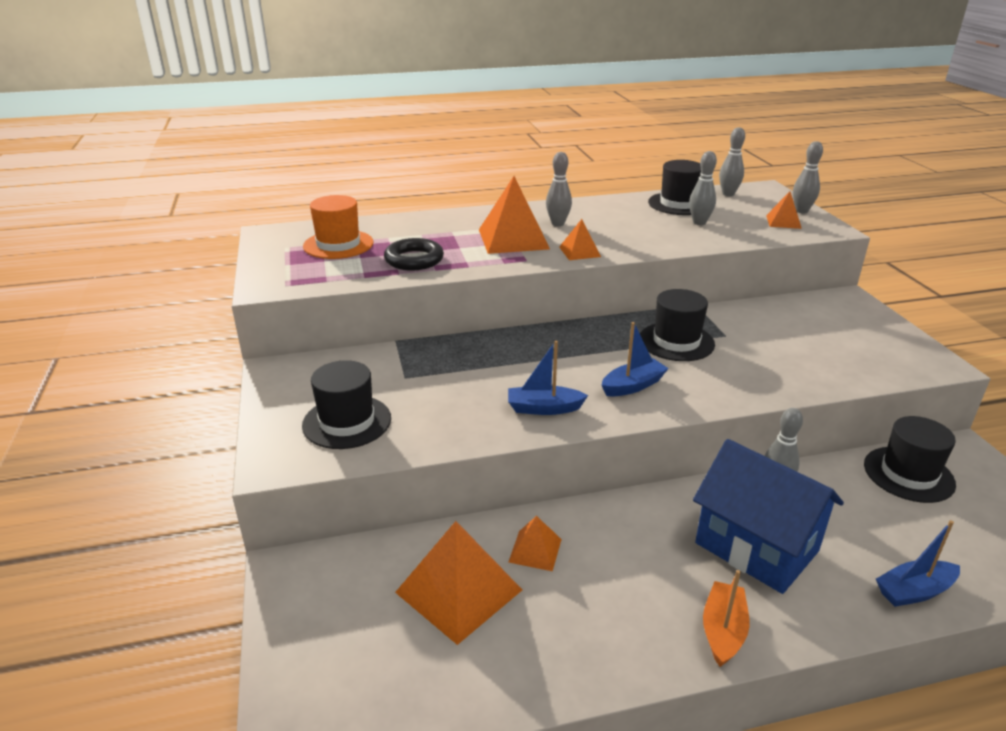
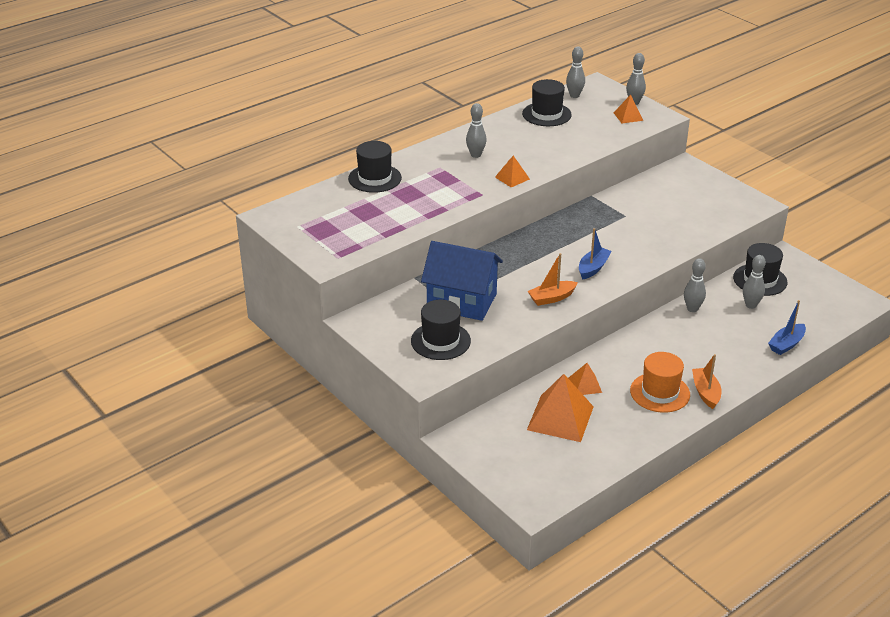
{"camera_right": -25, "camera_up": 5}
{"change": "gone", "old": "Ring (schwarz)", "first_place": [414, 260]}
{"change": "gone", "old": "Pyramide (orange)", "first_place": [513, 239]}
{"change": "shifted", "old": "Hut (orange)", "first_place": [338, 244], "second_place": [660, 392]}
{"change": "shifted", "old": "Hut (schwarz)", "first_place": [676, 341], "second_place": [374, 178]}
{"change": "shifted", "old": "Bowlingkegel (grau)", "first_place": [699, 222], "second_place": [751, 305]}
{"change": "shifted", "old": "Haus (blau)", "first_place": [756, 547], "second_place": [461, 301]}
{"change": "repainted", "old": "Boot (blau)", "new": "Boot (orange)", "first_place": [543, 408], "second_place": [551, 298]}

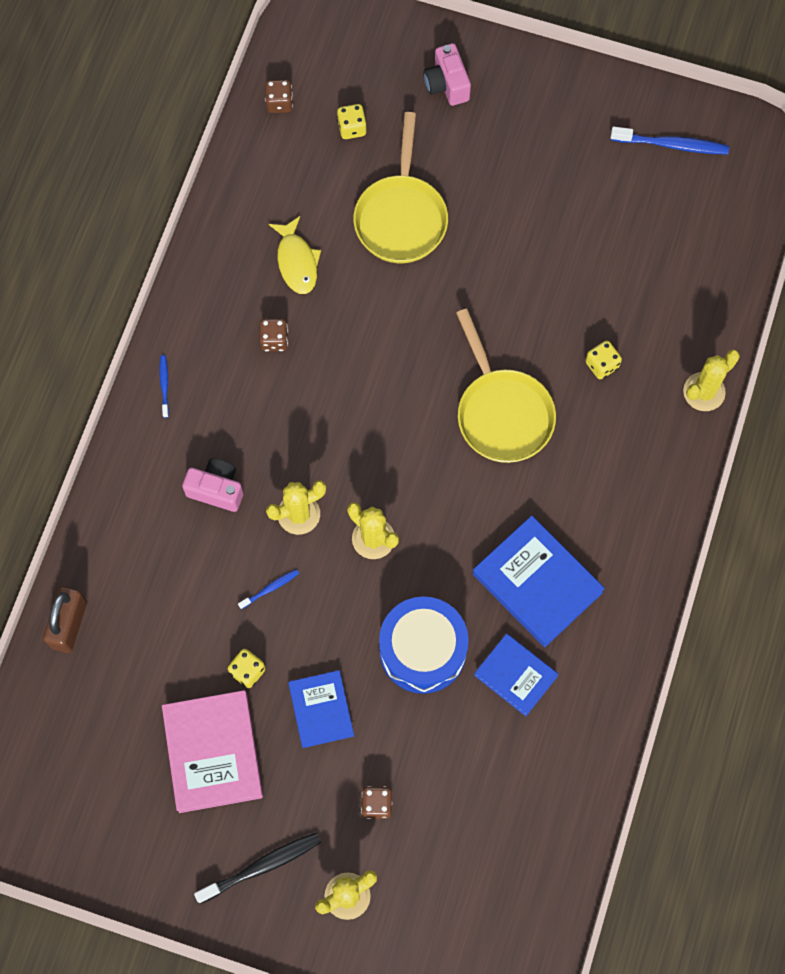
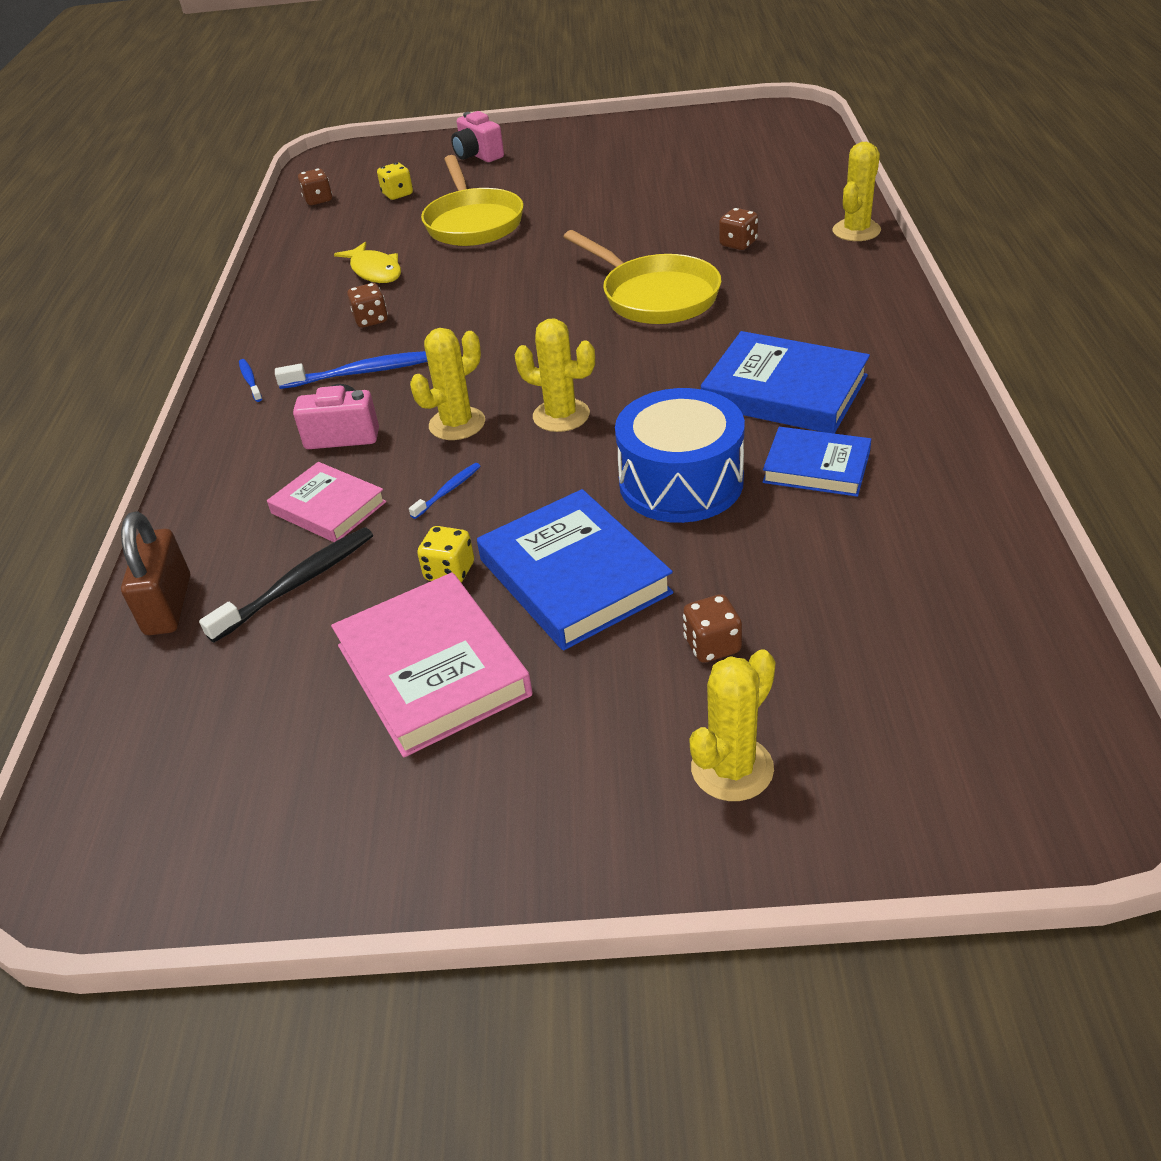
{"camera_right": -15, "camera_up": -30}
{"change": "new", "new": "Buch (rosa)", "second_place": [328, 507]}
{"change": "shifted", "old": "Zahnbürste (schwarz)", "first_place": [261, 866], "second_place": [297, 584]}
{"change": "shifted", "old": "Zahnbürste (blau)", "first_place": [672, 145], "second_place": [361, 373]}
{"change": "repainted", "old": "Spielwürfel (gelb)", "new": "Spielwürfel (braun)", "first_place": [601, 365], "second_place": [738, 244]}
{"change": "scaled", "old": "Buch (blau)", "first_place": [321, 710], "second_place": [574, 576], "factor": 1.59}

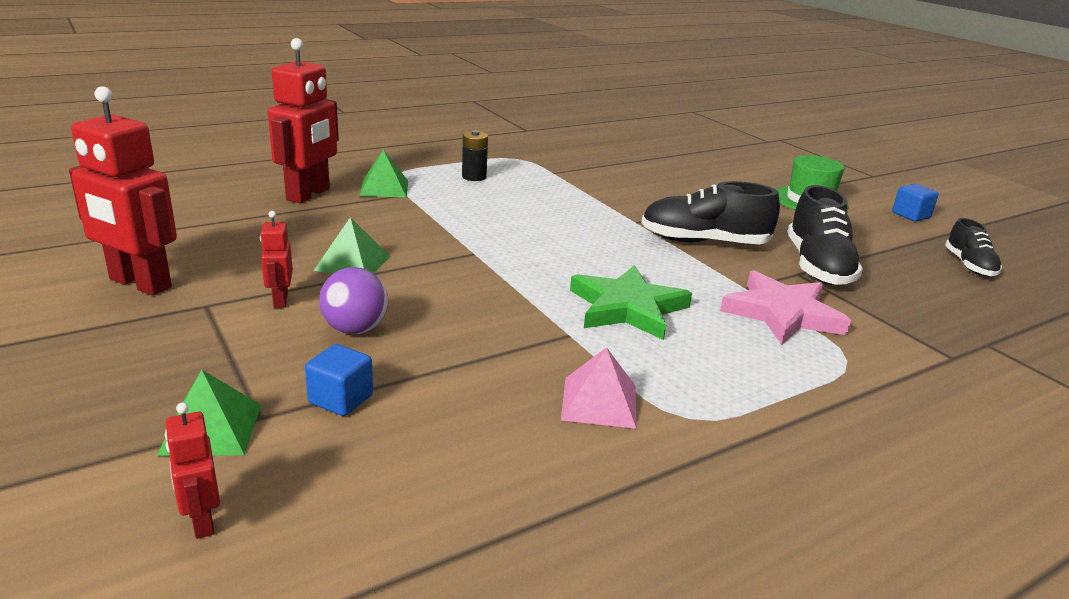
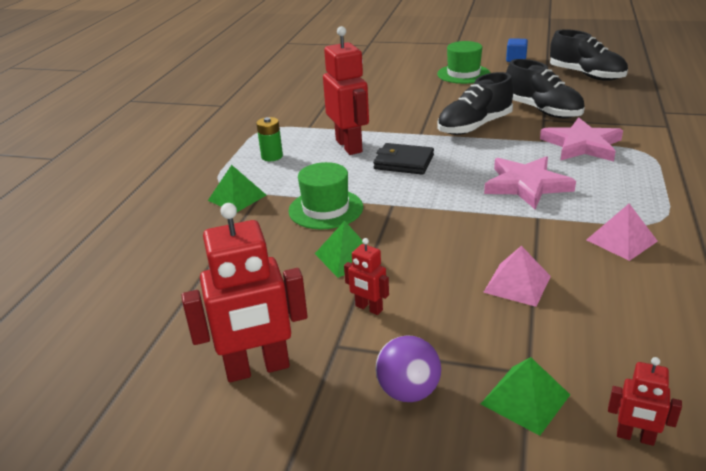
{"camera_right": -40, "camera_up": 5}
{"change": "gone", "old": "Kubus (blau)", "first_place": [341, 399]}
{"change": "new", "new": "Hut (grün)", "second_place": [326, 209]}
{"change": "new", "new": "Geldbörse (schwarz)", "second_place": [403, 162]}
{"change": "new", "new": "Pyramide (rosa)", "second_place": [517, 284]}
{"change": "shifted", "old": "Roboter (rot)", "first_place": [309, 194], "second_place": [349, 146]}
{"change": "shifted", "old": "Ball (lila)", "first_place": [355, 329], "second_place": [408, 391]}
{"change": "repainted", "old": "Batterie (schwarz)", "new": "Batterie (grün)", "first_place": [474, 177], "second_place": [272, 156]}
{"change": "repainted", "old": "Stern (grün)", "new": "Stern (rosa)", "first_place": [627, 308], "second_place": [526, 185]}
{"change": "scaled", "old": "Schuh (schwarz)", "first_place": [969, 265], "second_place": [586, 75], "factor": 1.67}

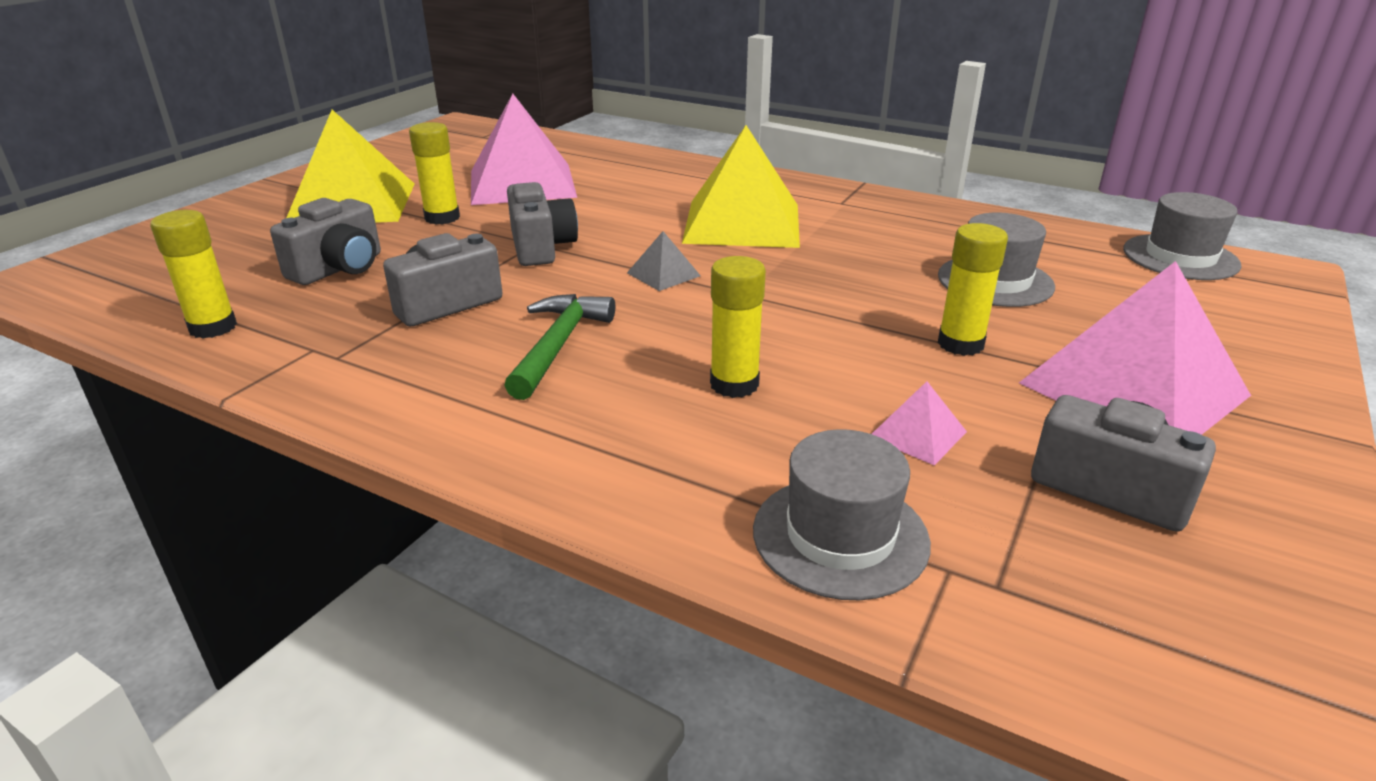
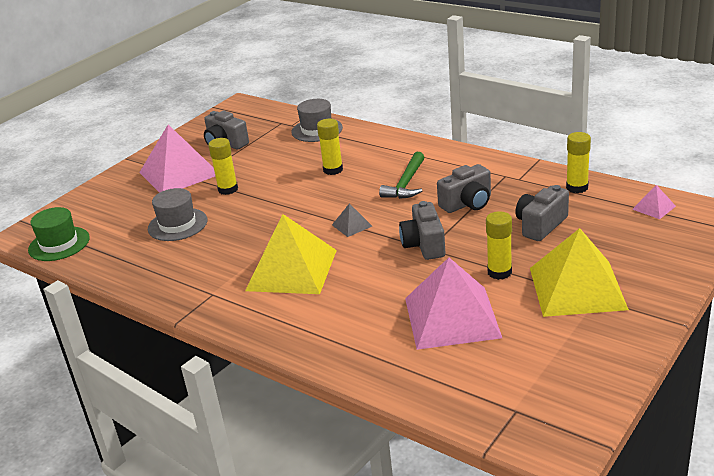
{"camera_right": -170, "camera_up": 0}
{"change": "shifted", "old": "Pyramide (rosa)", "first_place": [917, 434], "second_place": [654, 207]}
{"change": "repainted", "old": "Hut (grau)", "new": "Hut (grün)", "first_place": [1180, 257], "second_place": [59, 244]}

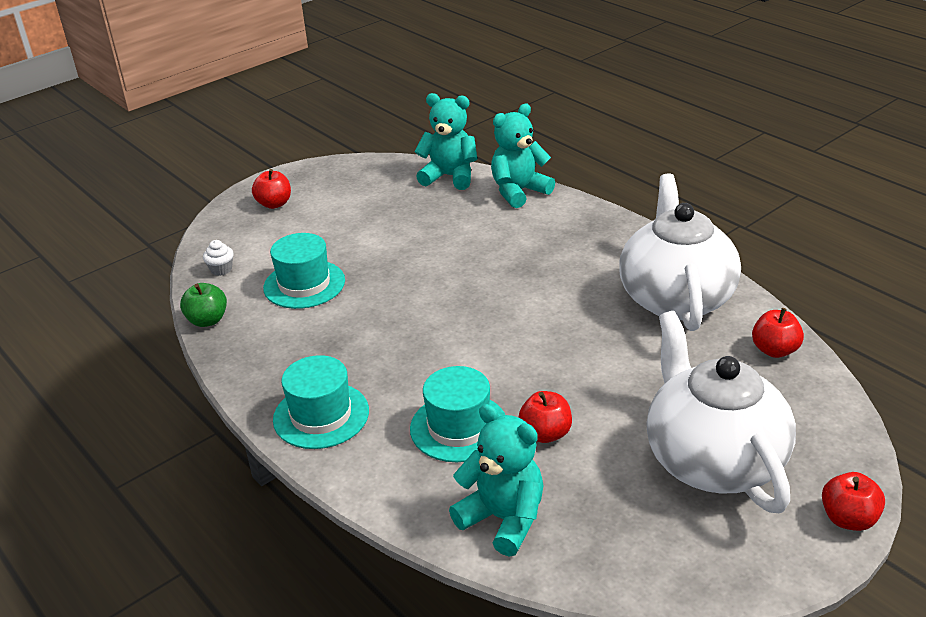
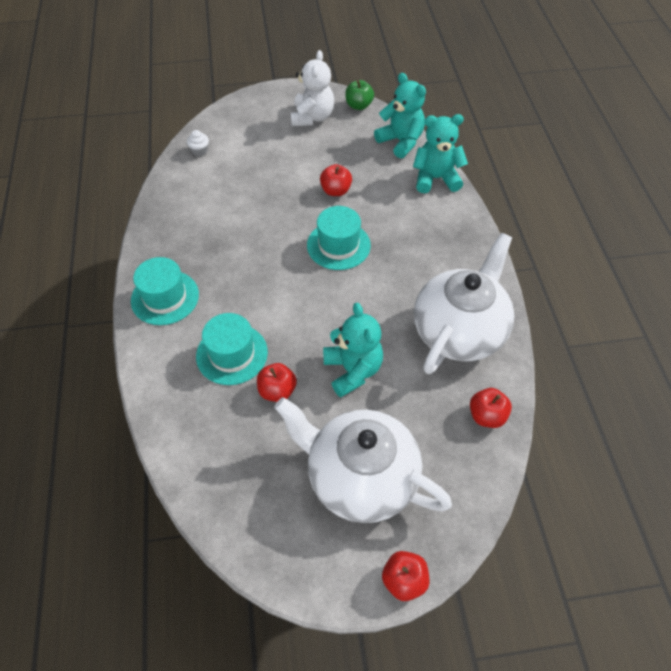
{"camera_right": 30, "camera_up": 20}
{"change": "new", "new": "Teddybär (weiß)", "second_place": [312, 117]}
{"change": "shifted", "old": "Apfel (grün)", "first_place": [207, 320], "second_place": [359, 105]}
{"change": "shifted", "old": "Apfel (rot)", "first_place": [274, 204], "second_place": [335, 191]}
{"change": "shifted", "old": "Hut (türkis)", "first_place": [304, 284], "second_place": [338, 245]}
{"change": "shifted", "old": "Teddybär (türkis)", "first_place": [503, 519], "second_place": [352, 370]}
{"change": "rotated", "old": "Teekanne (weiß)", "first_place": [713, 460], "second_place": [360, 477], "degrees": -75}

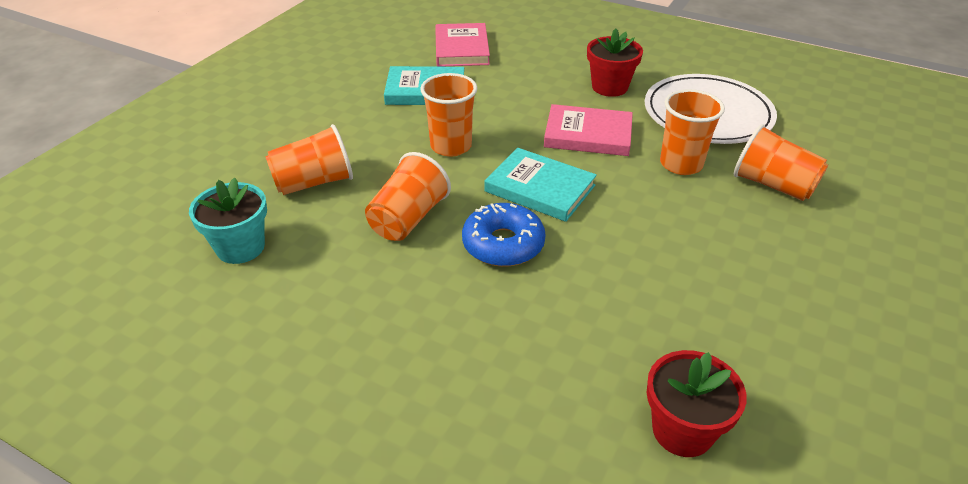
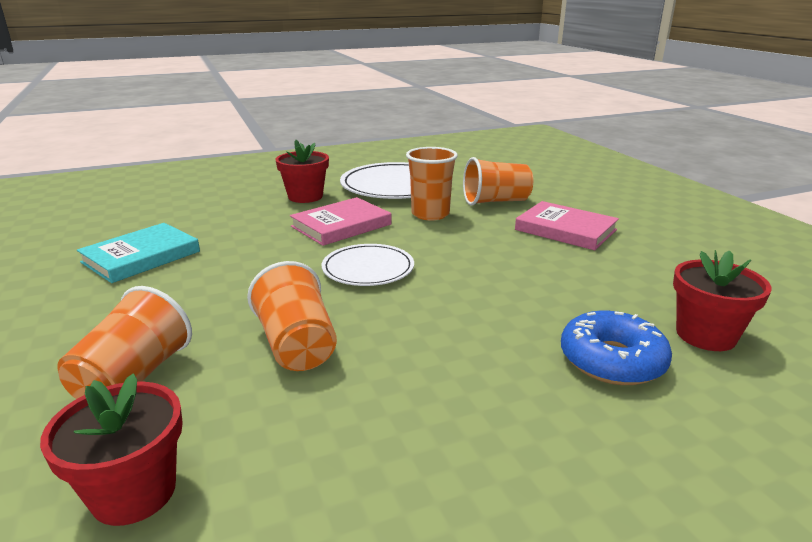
{"camera_right": -50, "camera_up": -15}
{"change": "gone", "old": "Becher (orange)", "first_place": [451, 146]}
{"change": "shifted", "old": "Buch (rosa)", "first_place": [461, 49], "second_place": [565, 230]}
{"change": "shifted", "old": "Donut (blau)", "first_place": [503, 244], "second_place": [612, 360]}
{"change": "swapped", "old": "Buch (türkis)", "new": "Teller (weiß)", "first_place": [540, 188], "second_place": [368, 269]}
{"change": "repainted", "old": "Blumentopf (türkis)", "new": "Blumentopf (rot)", "first_place": [240, 247], "second_place": [134, 492]}

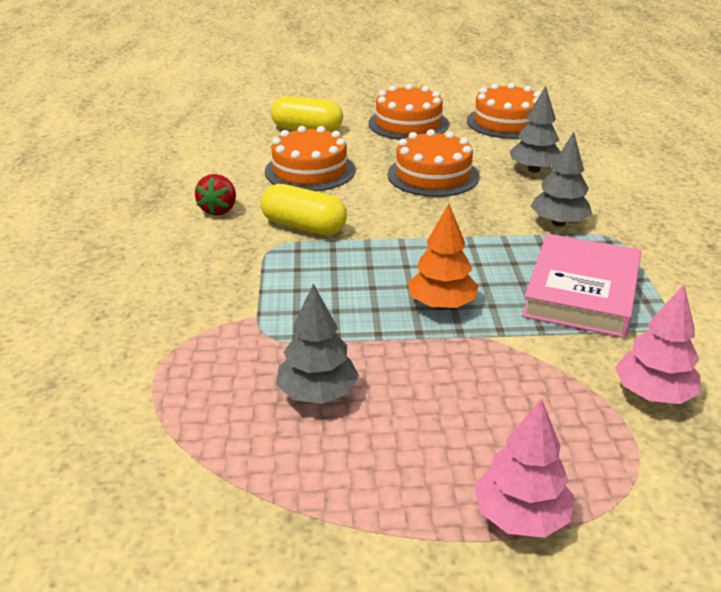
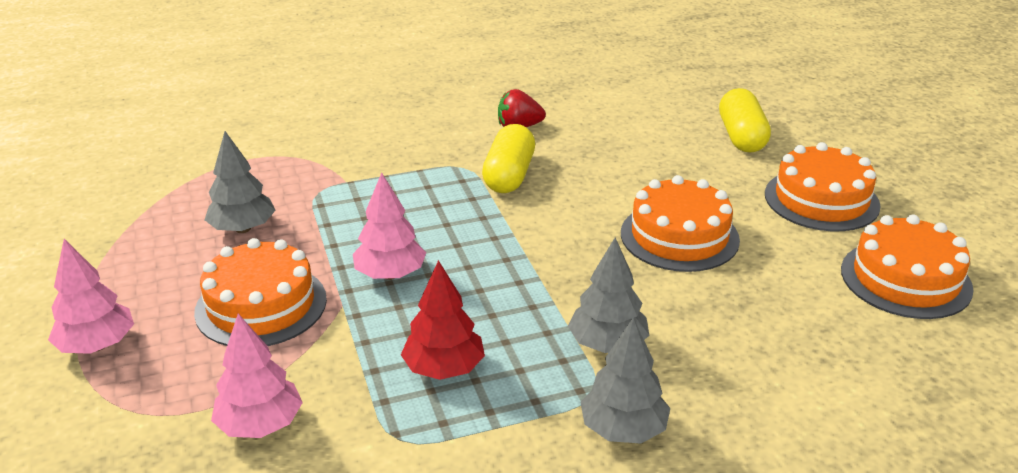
{"camera_right": 75, "camera_up": 0}
{"change": "shifted", "old": "Kuchen (orange)", "first_place": [310, 171], "second_place": [261, 305]}
{"change": "shifted", "old": "Baum (grau)", "first_place": [534, 169], "second_place": [623, 430]}
{"change": "swapped", "old": "Buch (rosa)", "new": "Baum (rot)", "first_place": [581, 293], "second_place": [444, 369]}
{"change": "repainted", "old": "Baum (orange)", "new": "Baum (rosa)", "first_place": [441, 305], "second_place": [390, 274]}

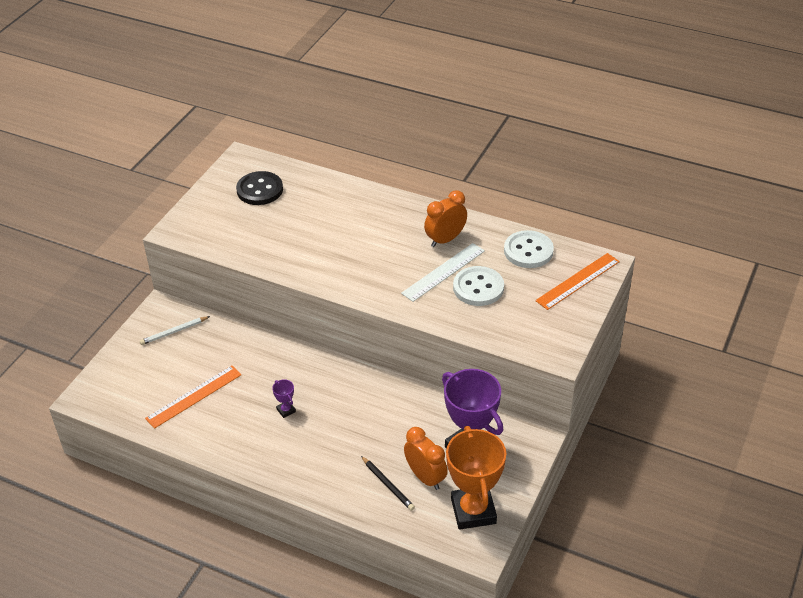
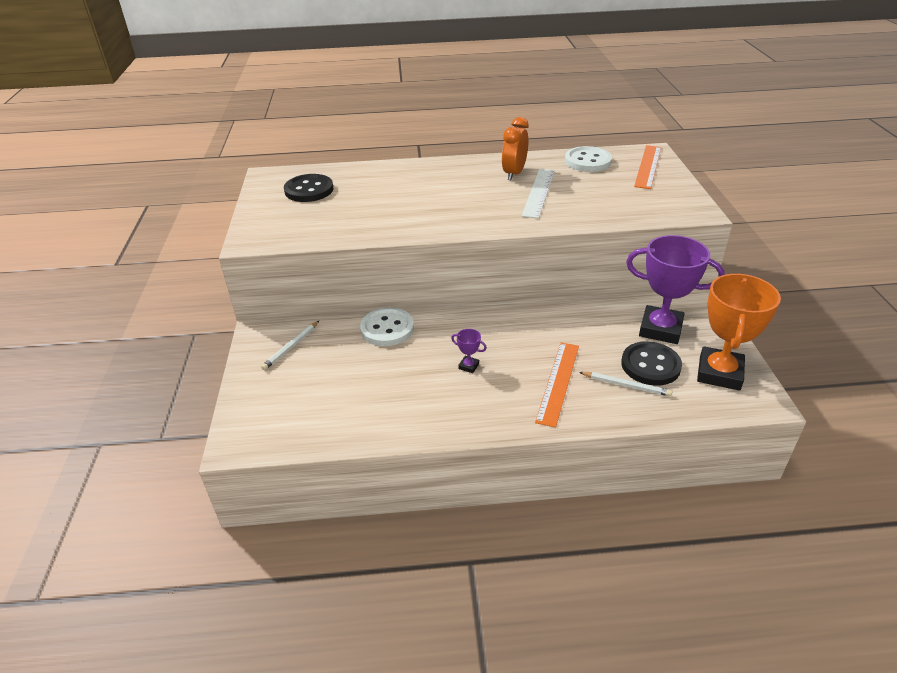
{"camera_right": -30, "camera_up": -5}
{"change": "shifted", "old": "Lineal (orange)", "first_place": [194, 396], "second_place": [558, 382]}
{"change": "shifted", "old": "Knopf (weiß)", "first_place": [478, 288], "second_place": [387, 328]}
{"change": "swapped", "old": "Wecker (orange)", "new": "Knopf (schwarz)", "first_place": [425, 477], "second_place": [650, 365]}
{"change": "repainted", "old": "Bleistift (schwarz)", "new": "Bleistift (weiß)", "first_place": [387, 485], "second_place": [626, 385]}
{"change": "rotated", "old": "Pokal (orange)", "first_place": [473, 511], "second_place": [719, 373], "degrees": 60}

